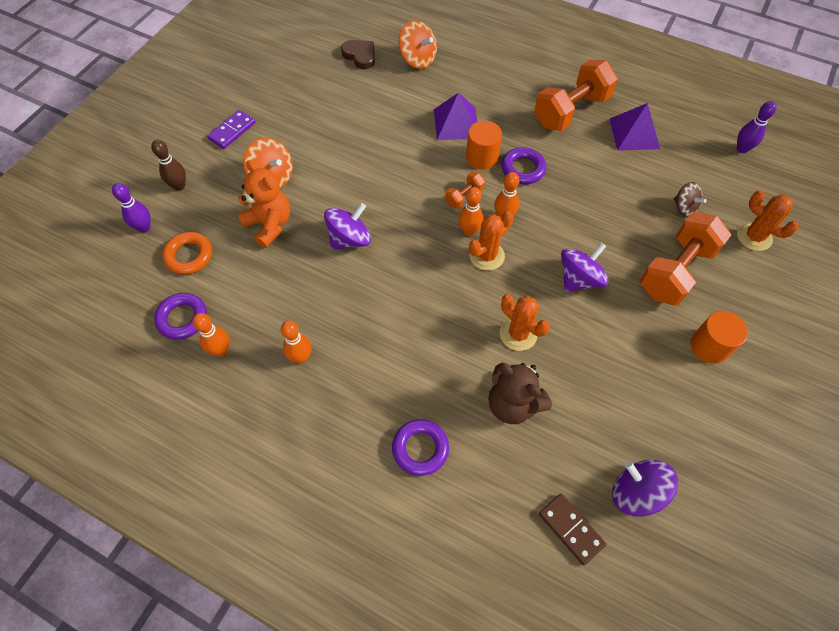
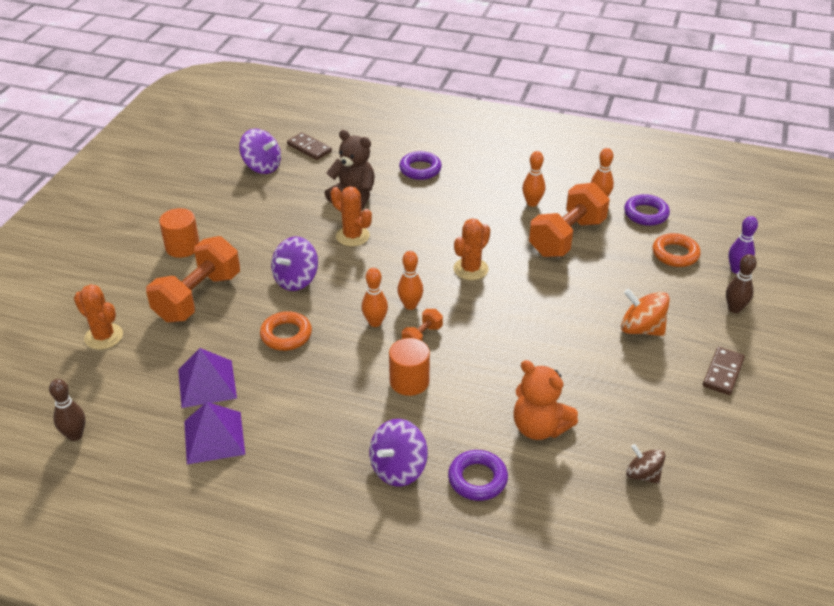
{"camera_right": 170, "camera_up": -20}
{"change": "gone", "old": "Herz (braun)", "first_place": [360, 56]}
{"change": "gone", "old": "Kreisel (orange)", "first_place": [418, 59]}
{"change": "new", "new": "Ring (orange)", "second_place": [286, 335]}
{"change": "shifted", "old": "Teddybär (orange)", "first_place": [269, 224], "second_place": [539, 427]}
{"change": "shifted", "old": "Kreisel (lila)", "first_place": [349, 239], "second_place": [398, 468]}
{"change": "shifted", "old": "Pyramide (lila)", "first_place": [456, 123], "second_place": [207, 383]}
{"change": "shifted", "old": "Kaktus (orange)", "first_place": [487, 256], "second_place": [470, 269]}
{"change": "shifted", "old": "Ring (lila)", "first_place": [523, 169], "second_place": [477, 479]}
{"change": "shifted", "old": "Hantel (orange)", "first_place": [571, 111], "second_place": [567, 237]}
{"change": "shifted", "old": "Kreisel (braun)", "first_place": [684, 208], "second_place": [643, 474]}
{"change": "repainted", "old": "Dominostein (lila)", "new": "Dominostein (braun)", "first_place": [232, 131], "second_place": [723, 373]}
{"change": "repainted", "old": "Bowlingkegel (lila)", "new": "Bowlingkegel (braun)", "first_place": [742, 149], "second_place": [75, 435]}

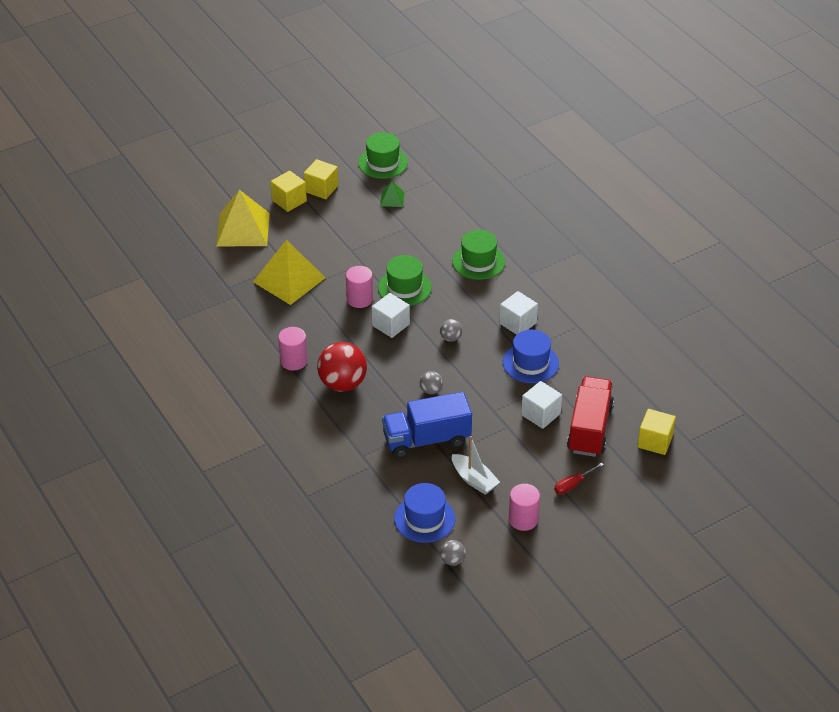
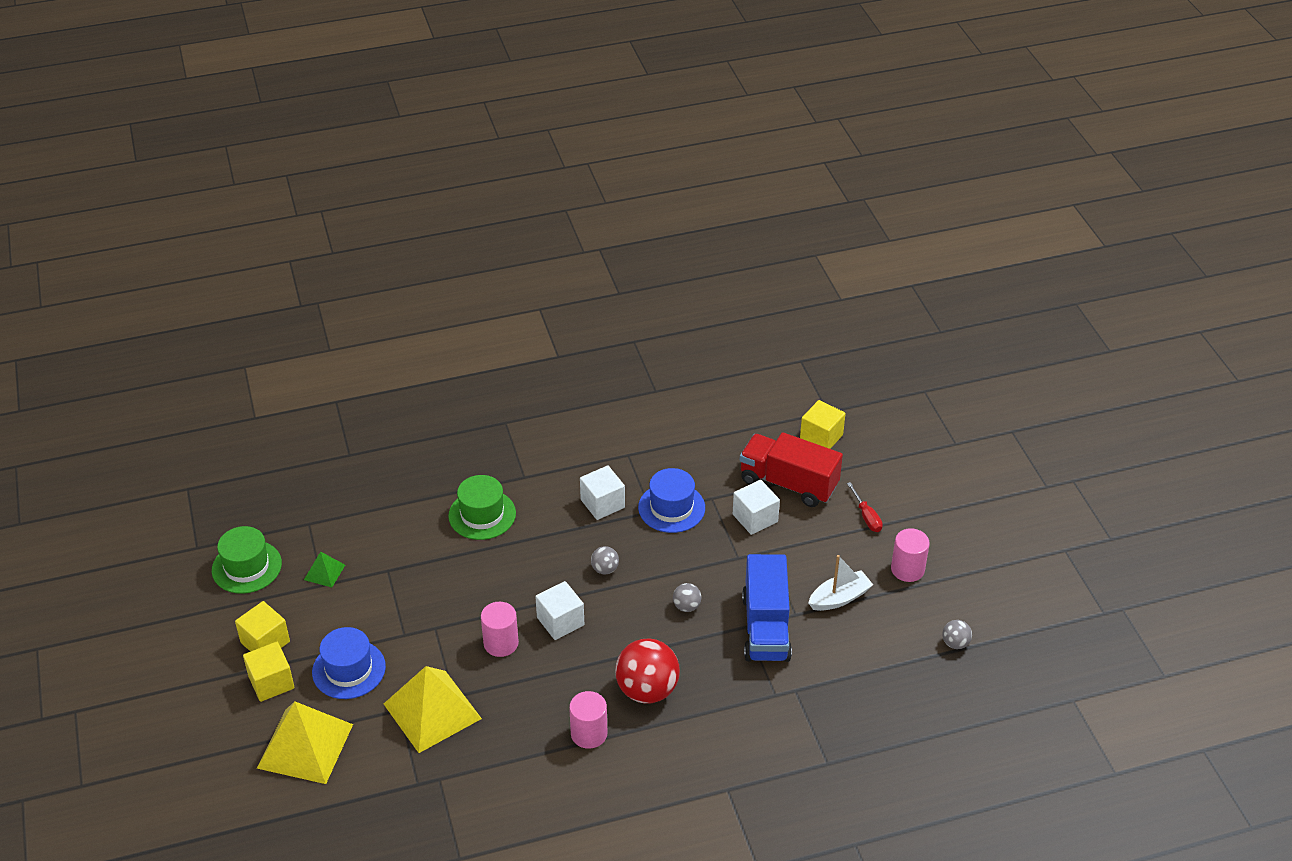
{"camera_right": -75, "camera_up": 0}
{"change": "gone", "old": "Hut (grün)", "first_place": [404, 287]}
{"change": "shifted", "old": "Hut (blau)", "first_place": [424, 519], "second_place": [349, 669]}

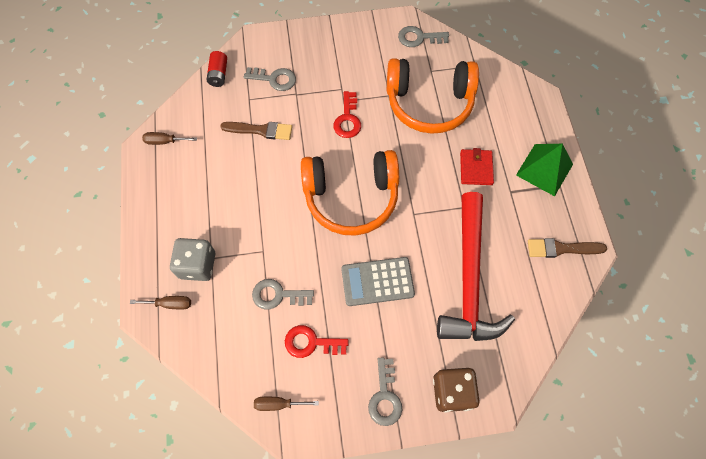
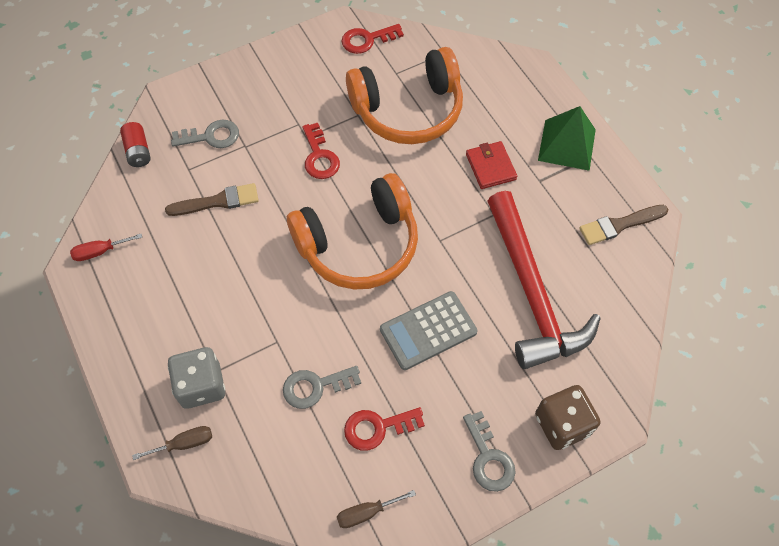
{"camera_right": -20, "camera_up": -5}
{"change": "repainted", "old": "Schraubenzieher (braun)", "new": "Schraubenzieher (rot)", "first_place": [164, 141], "second_place": [100, 251]}
{"change": "repainted", "old": "Schlüssel (grau)", "new": "Schlüssel (rot)", "first_place": [419, 38], "second_place": [367, 40]}

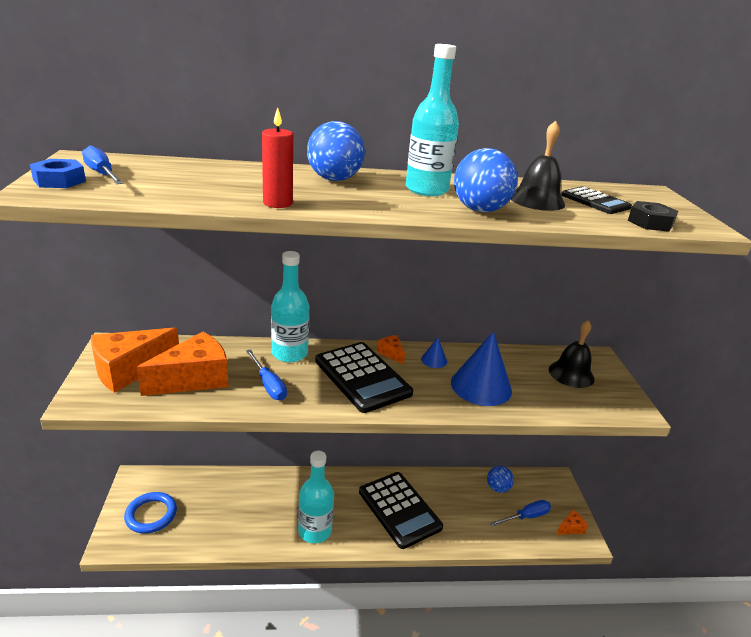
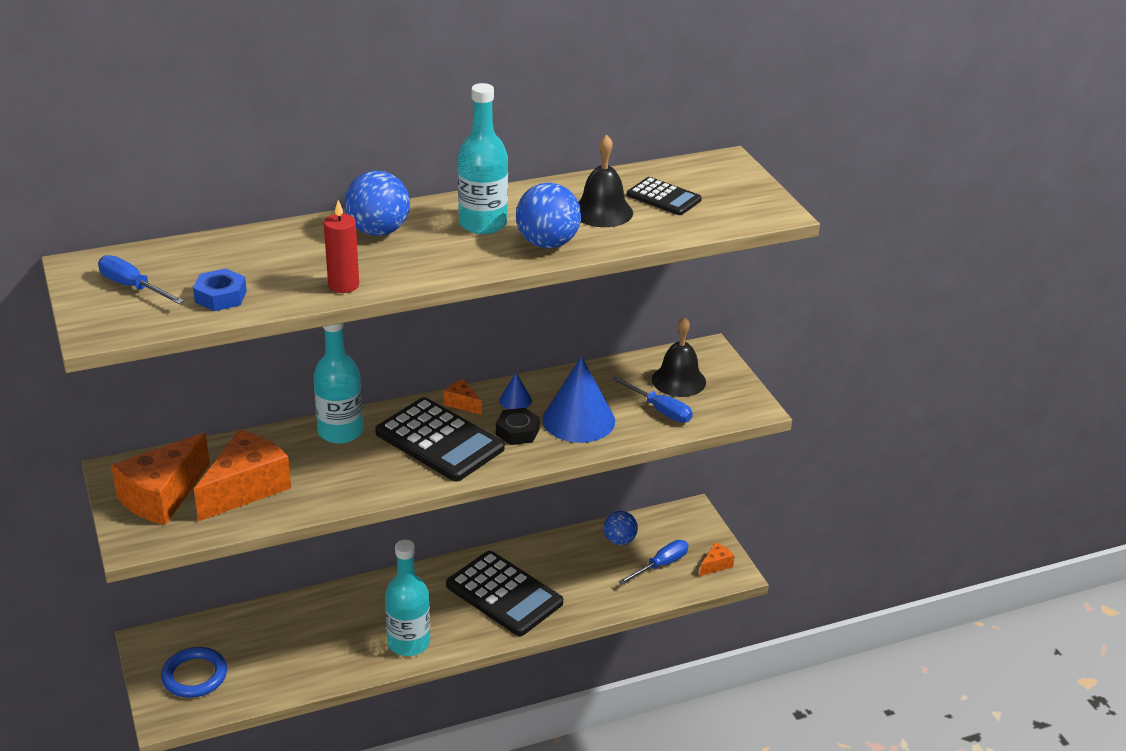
{"camera_right": -15, "camera_up": 5}
{"change": "shifted", "old": "Sechskantmutter (blau)", "first_place": [59, 180], "second_place": [220, 296]}
{"change": "shifted", "old": "Schraubenzieher (blau)", "first_place": [268, 385], "second_place": [660, 410]}
{"change": "shifted", "old": "Sechskantmutter (schwarz)", "first_place": [650, 222], "second_place": [517, 432]}

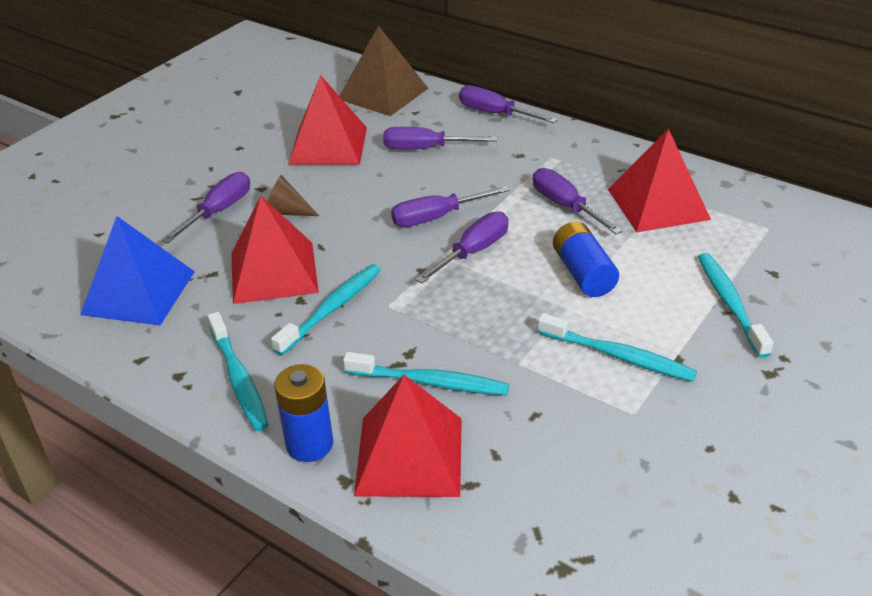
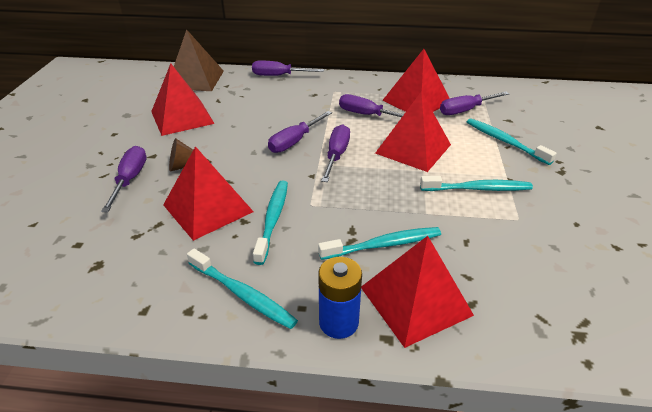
{"camera_right": -30, "camera_up": 0}
{"change": "gone", "old": "Pyramide (blau)", "first_place": [138, 292]}
{"change": "shifted", "old": "Schraubenzieher (lila)", "first_place": [426, 149], "second_place": [466, 110]}
{"change": "swapped", "old": "Batterie (blau)", "new": "Pyramide (rot)", "first_place": [583, 273], "second_place": [413, 148]}

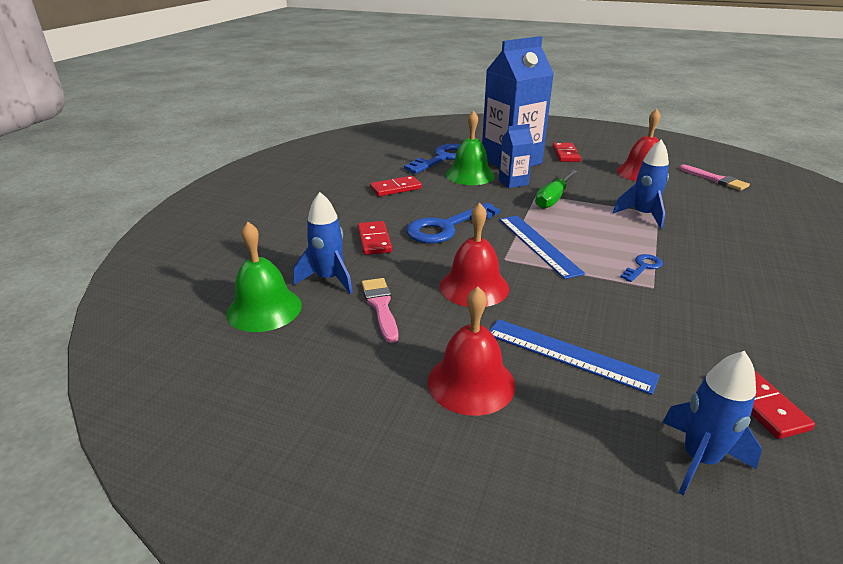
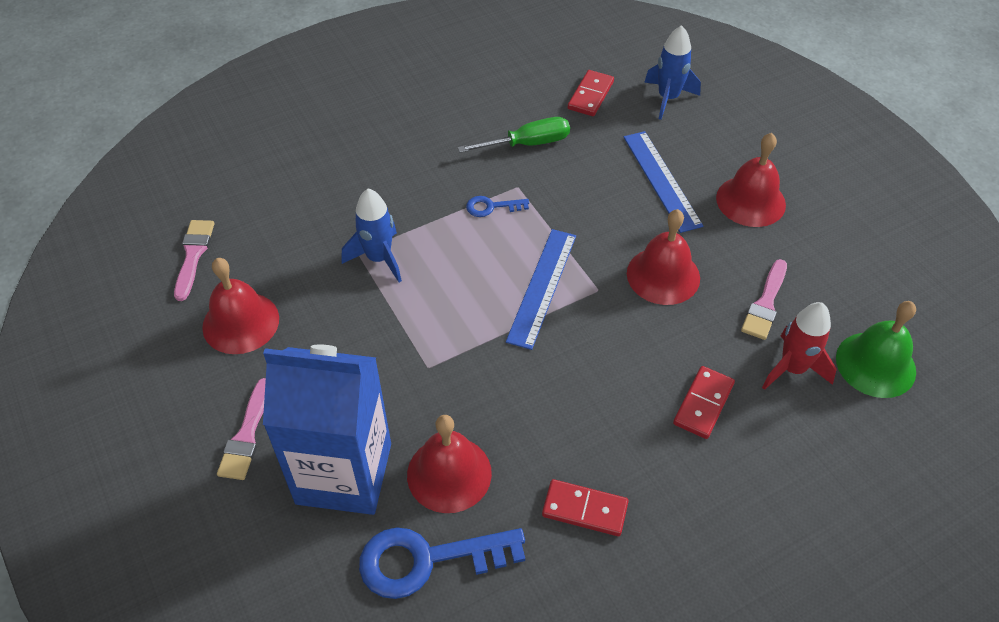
{"camera_right": -140, "camera_up": 20}
{"change": "gone", "old": "Schlüssel (blau)", "first_place": [446, 227]}
{"change": "gone", "old": "Getränkekarton (blau)", "first_place": [513, 182]}
{"change": "shifted", "old": "Schraubenzieher (grün)", "first_place": [553, 199], "second_place": [528, 143]}
{"change": "swapped", "old": "Dominostein (rot)", "new": "Pinsel (rosa)", "first_place": [565, 154], "second_place": [246, 435]}
{"change": "repainted", "old": "Rakete (blau)", "new": "Rakete (rot)", "first_place": [329, 279], "second_place": [792, 368]}
{"change": "repainted", "old": "Glocke (grün)", "new": "Glocke (rot)", "first_place": [470, 175], "second_place": [449, 474]}

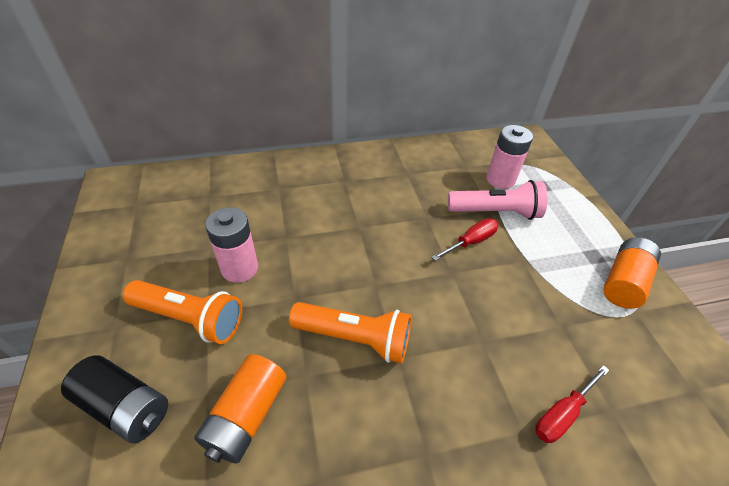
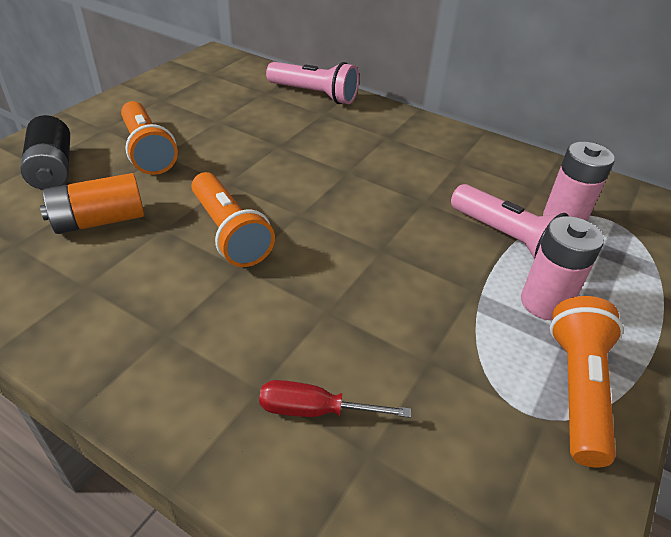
{"camera_right": 45, "camera_up": -5}
{"change": "gone", "old": "Schraubenzieher (rot)", "first_place": [470, 242]}
{"change": "new", "new": "Taschenlampe (rosa)", "second_place": [314, 94]}
{"change": "shifted", "old": "Batterie (rosa)", "first_place": [240, 268], "second_place": [544, 303]}
{"change": "swapped", "old": "Batterie (orange)", "new": "Taschenlampe (orange)", "first_place": [623, 282], "second_place": [577, 389]}

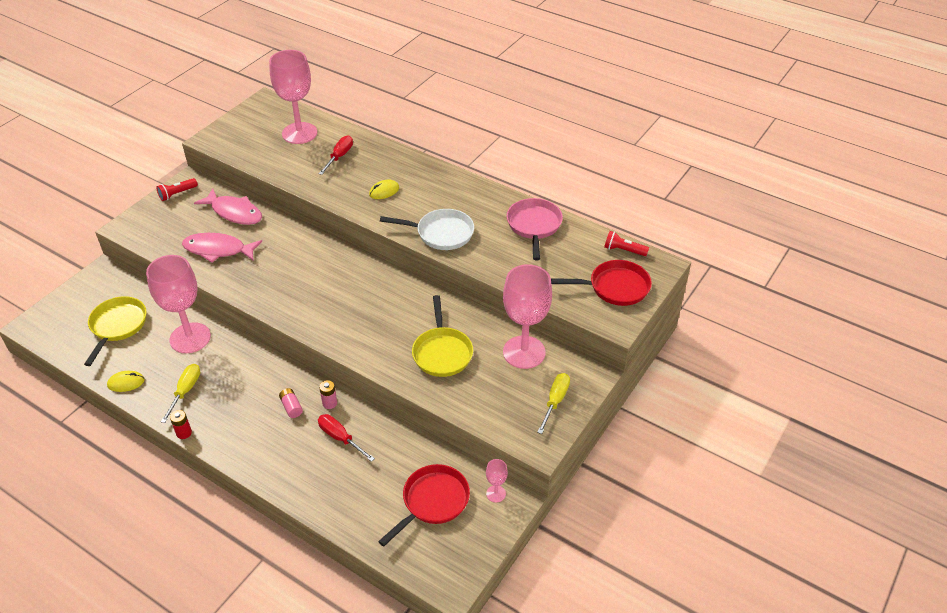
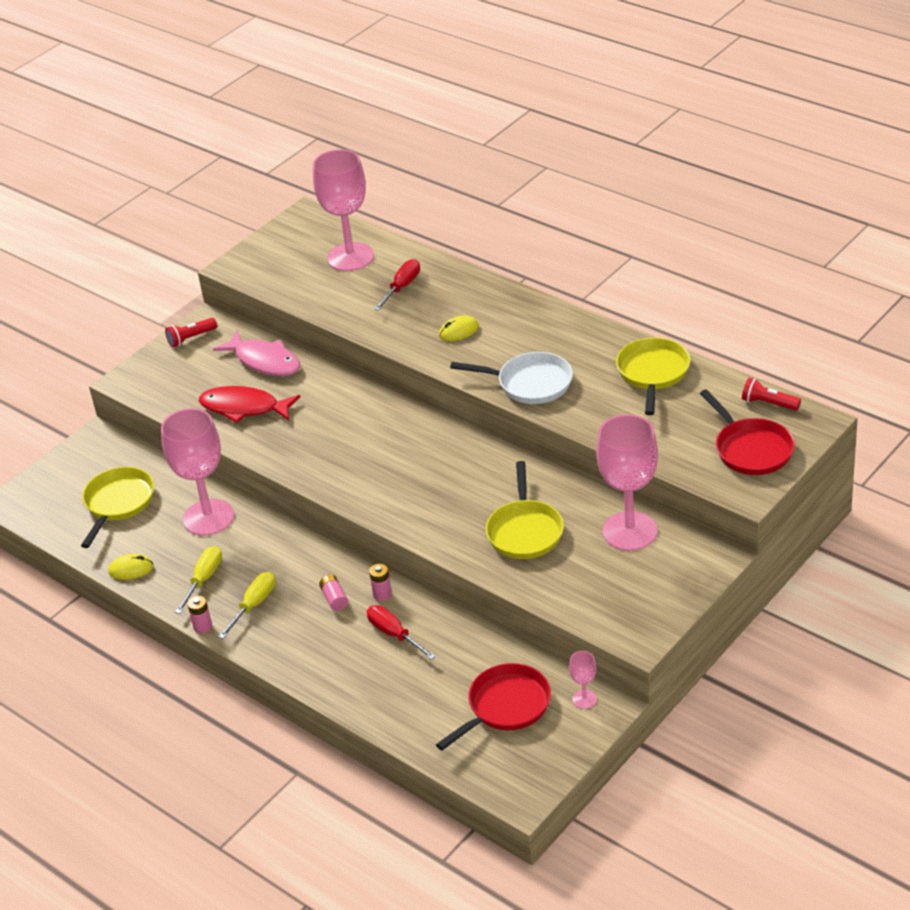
{"camera_right": 10, "camera_up": -5}
{"change": "shifted", "old": "Schraubenzieher (gelb)", "first_place": [555, 401], "second_place": [254, 605]}
{"change": "repainted", "old": "Batterie (rot)", "new": "Batterie (rosa)", "first_place": [184, 433], "second_place": [203, 626]}
{"change": "repainted", "old": "Fisch (rosa)", "new": "Fisch (rot)", "first_place": [218, 250], "second_place": [244, 408]}
{"change": "repainted", "old": "Pfanne (rosa)", "new": "Pfanne (gelb)", "first_place": [534, 226], "second_place": [653, 373]}
{"change": "rotated", "old": "Pfanne (rot)", "first_place": [615, 287], "second_place": [751, 449], "degrees": 60}

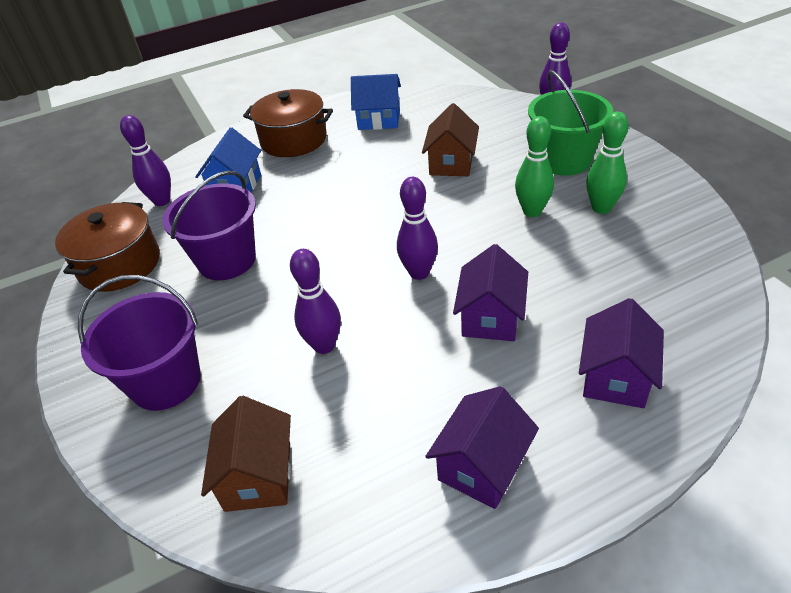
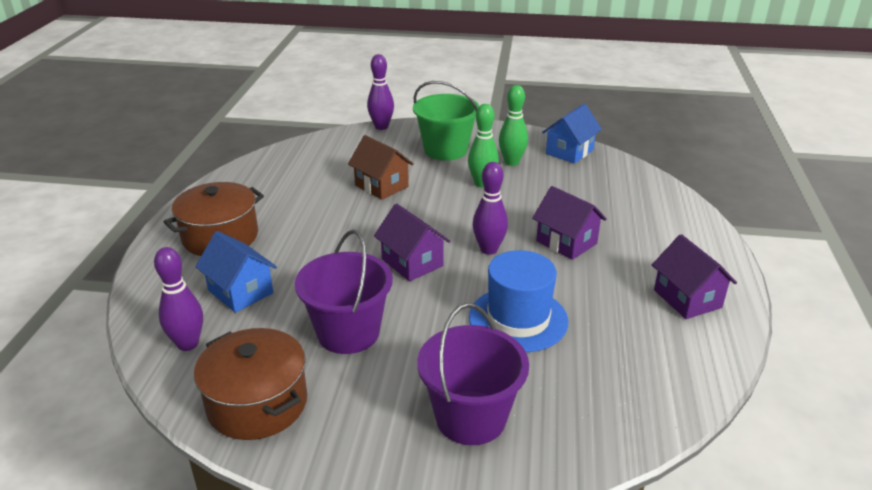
{"camera_right": -60, "camera_up": -10}
{"change": "gone", "old": "Haus (braun)", "first_place": [258, 476]}
{"change": "shifted", "old": "Haus (blau)", "first_place": [379, 120], "second_place": [569, 152]}
{"change": "shifted", "old": "Haus (lila)", "first_place": [615, 377], "second_place": [412, 262]}
{"change": "swapped", "old": "Bowlingkegel (lila)", "new": "Hut (blau)", "first_place": [324, 345], "second_place": [518, 319]}

